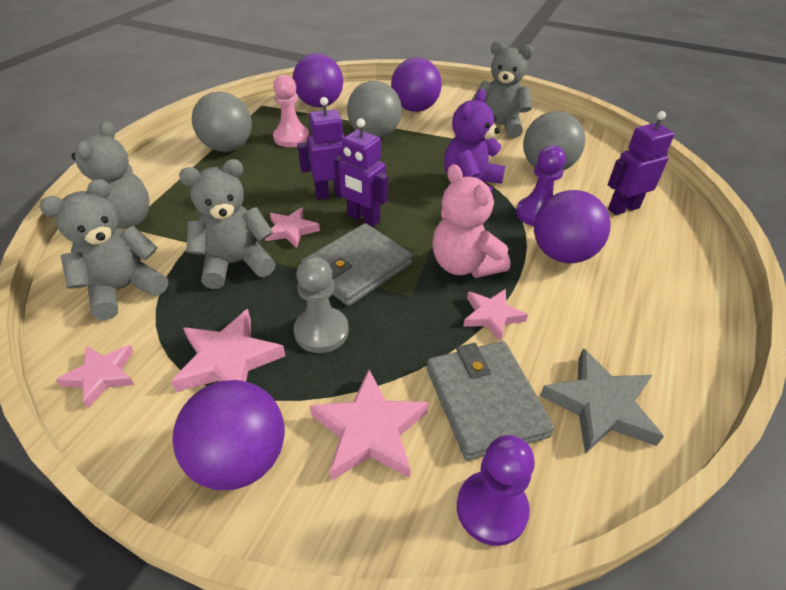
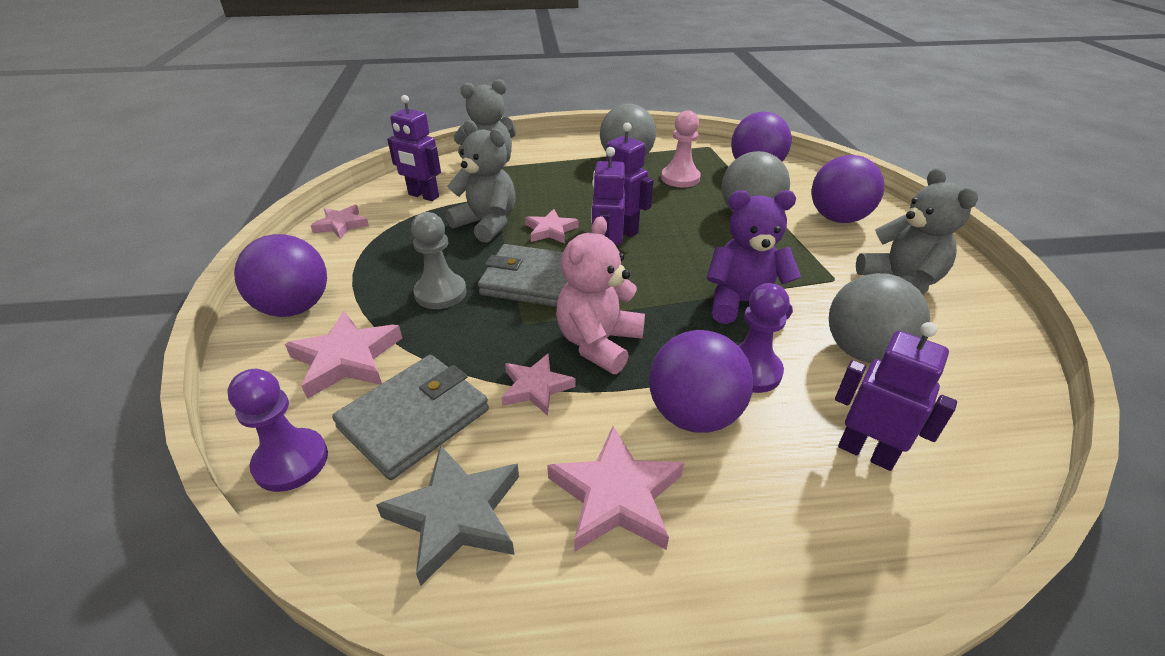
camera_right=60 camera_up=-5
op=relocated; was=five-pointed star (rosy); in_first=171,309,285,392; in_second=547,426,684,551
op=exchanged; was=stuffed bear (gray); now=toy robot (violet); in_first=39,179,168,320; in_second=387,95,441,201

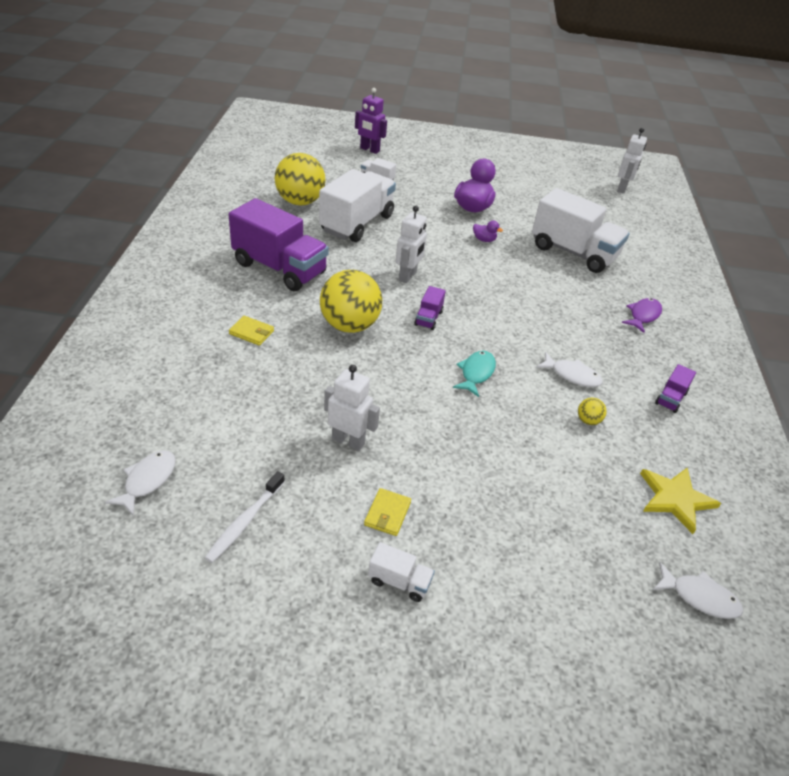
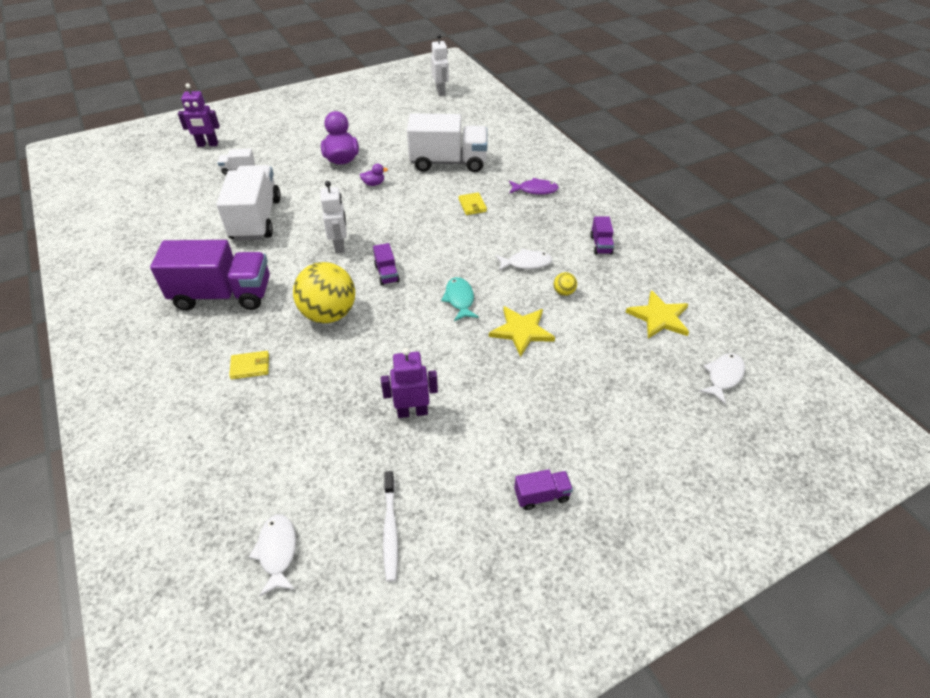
camera_right=-30 camera_up=5
op=missing; was=ball (yellow); in_first=275,153,325,206
op=appeared; now=five-pointed star (yellow); in_second=489,306,555,357
op=relocated; was=billfold (yellow); in_first=364,488,411,536; in_second=459,192,487,215
op=colour; was=toy robot (pure white); now=toy robot (violet); in_first=324,365,380,451; in_second=381,348,438,418
op=colour; was=toy truck (pure white); now=toy truck (violet); in_first=368,542,435,602; in_second=514,469,573,510
op=spun; was=fish figure (violet); in_first=622,298,662,333; in_second=509,178,559,195; clockwise=90
op=spun; was=fish figure (pure white); in_first=653,562,743,619; in_second=699,353,745,405; clockwise=-45

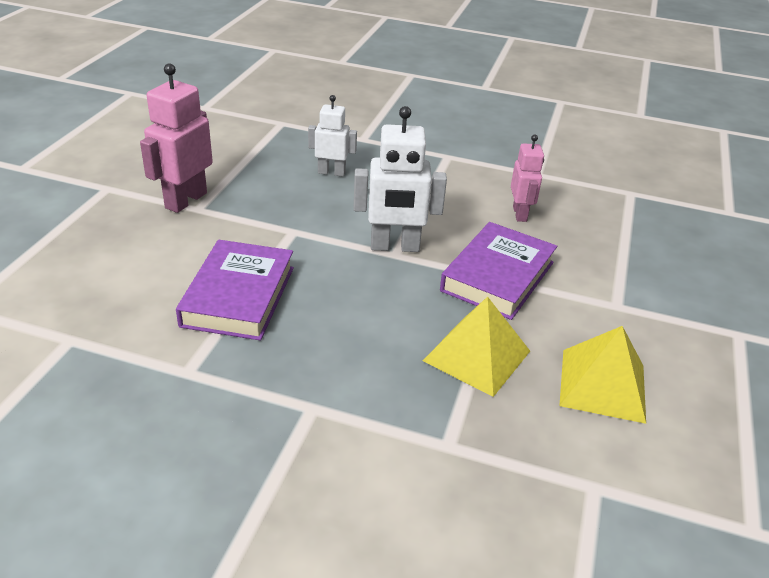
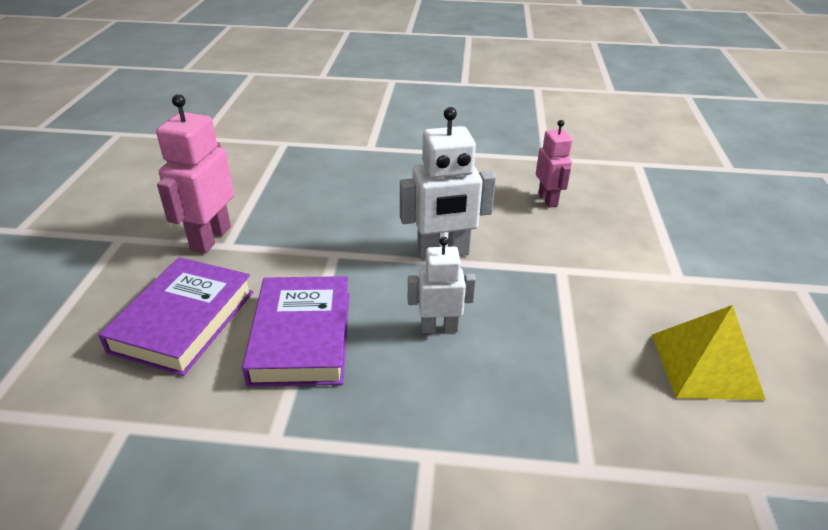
camera_right=-10 camera_up=0
op=missing; was=pyramid shape (yellow); in_first=423,297,530,397
op=relocated; was=toy robot (pure white); in_first=308,95,357,177; in_second=408,237,476,333
op=relocated; was=book (violet); in_first=440,222,557,320; in_second=98,257,253,376

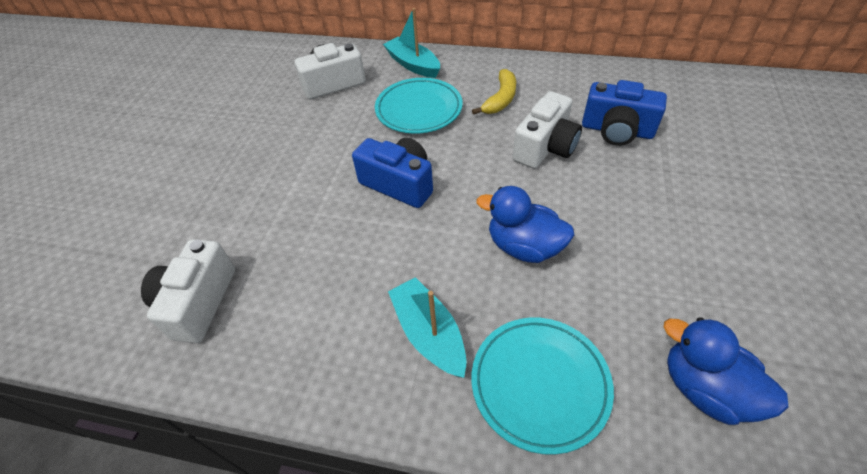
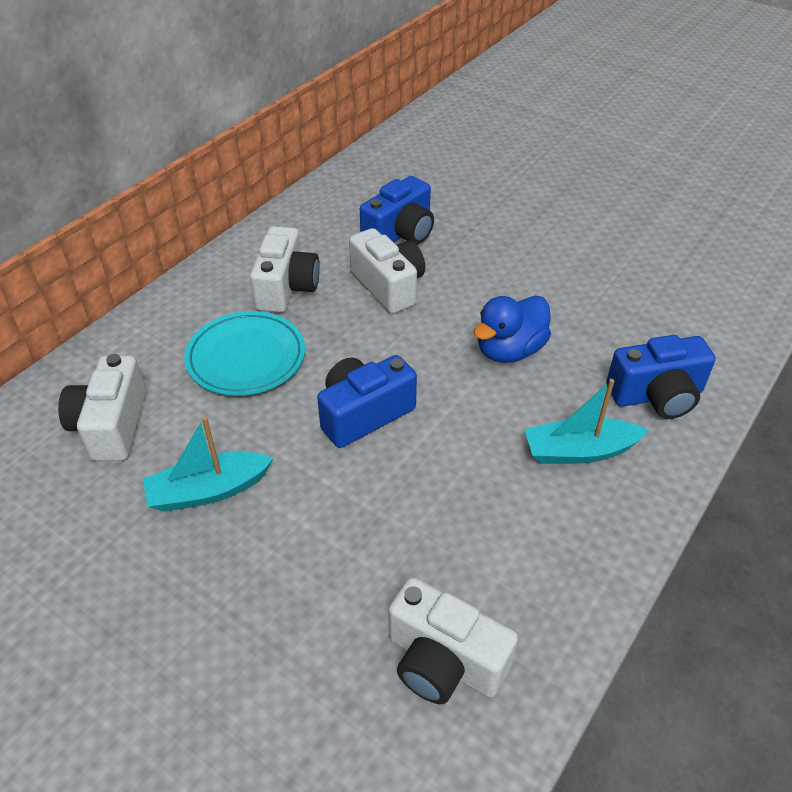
camera_right=-70 camera_up=-5
op=missing; was=toy duck (blue); in_first=664,317,789,425
op=relocated; was=sailboat (teal); in_first=383,8,440,78; in_second=143,416,274,512
op=exchanged; was=dinner plate (teal); now=camera (blue); in_first=471,318,614,455; in_second=606,335,716,419
op=exchanged; was=toy banana (yellow); now=camera (pure white); in_first=472,69,516,115; in_second=250,226,320,313

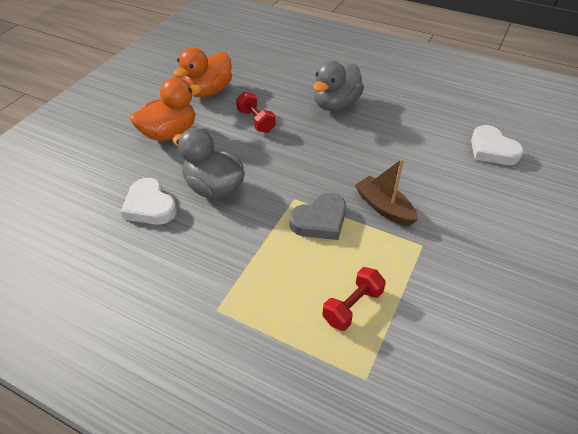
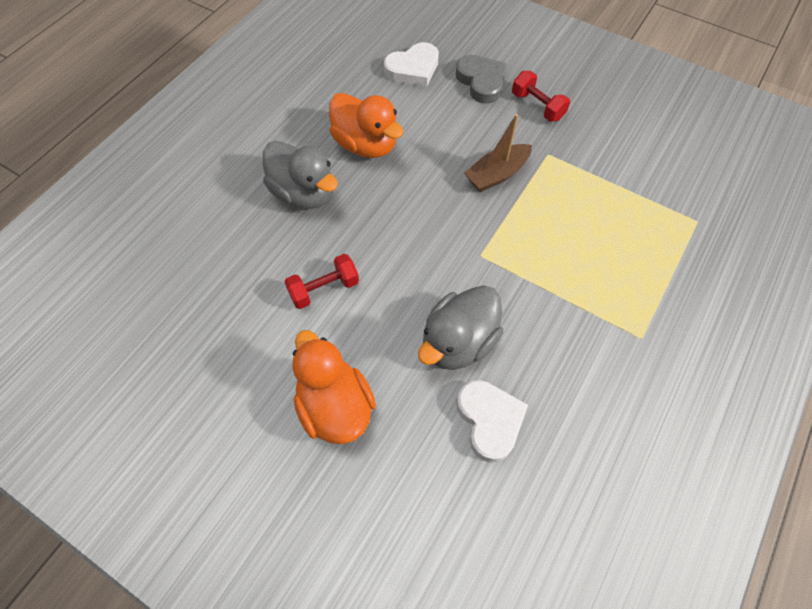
camera_right=-85 camera_up=15
op=relocated; was=toy duck (bright orange); in_first=174,48,232,97; in_second=329,93,404,158
op=relocated; was=love heart (gray); in_first=290,193,346,240; in_second=456,55,507,104
op=relocated; was=hand weight (crimson); in_first=322,267,386,331; in_second=512,71,570,122
op=spun; was=love heart (pure white); in_first=121,178,177,225; in_second=456,380,528,463; clockwise=-75

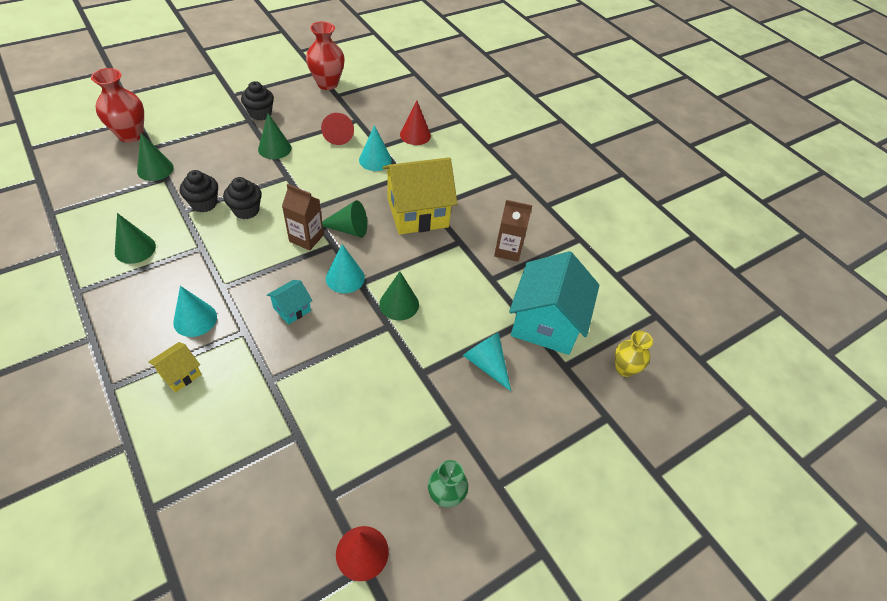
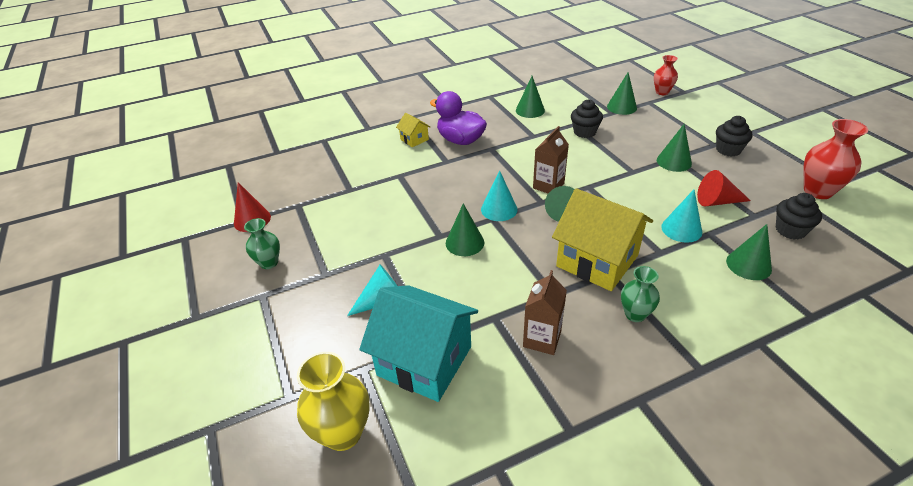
camera_right=105 camera_up=-10
op=missing; was=toy house (teal); in_first=267,280,313,325
op=appeared; now=vase (emerald); in_second=621,266,660,322
op=relocated; was=fairy cake (ebony); in_first=223,177,262,219; in_second=776,193,822,240
op=exchanged; was=cone shape (teal); now=toy duck (violet); in_first=173,286,217,337; in_second=430,91,487,145
op=colour; was=cone shape (crimson); now=cone shape (emerald); in_first=400,101,431,145; in_second=726,224,772,280
op=spun; was=toy house (yellow); in_first=383,157,458,235; in_second=552,188,653,291; clockwise=-45
op=size; was=vase (crimson); in_first=91,68,144,143; in_second=654,55,678,95; ratio=0.63
op=size; was=vase (yellow); in_first=615,331,653,377; in_second=297,352,370,451; ratio=1.59

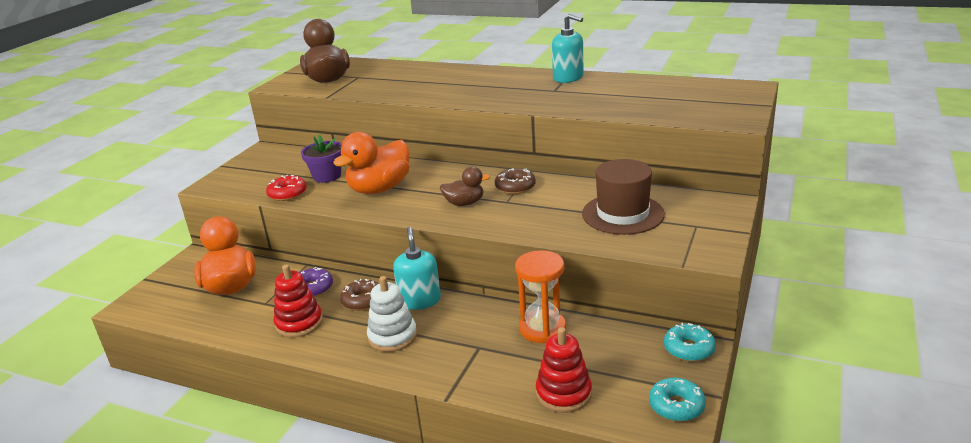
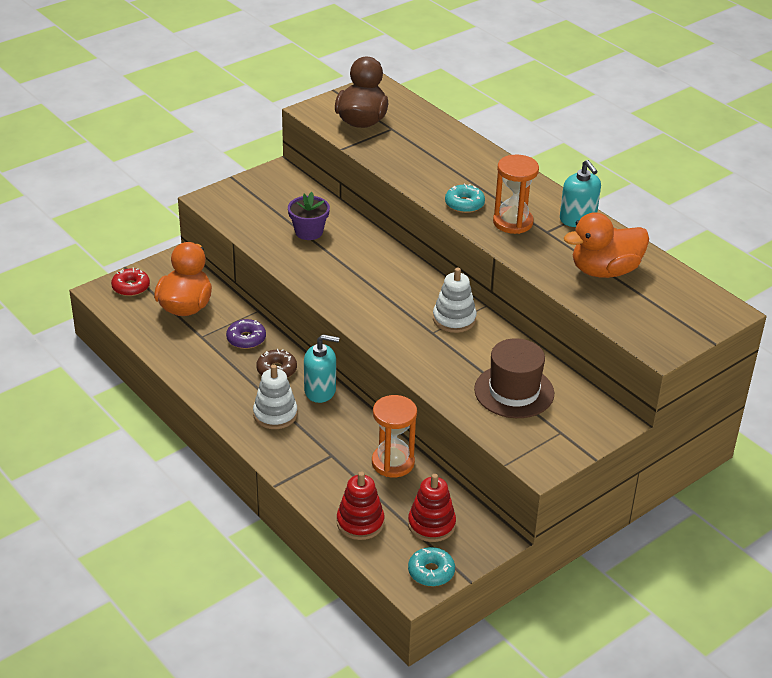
camera_right=25 camera_up=10
op=missing; was=toy duck (brown); in_first=439,167,490,206
op=appeared; now=hourglass (bright orange); in_second=493,155,539,234
op=relocated; was=doughnut (crimson); in_first=266,175,307,201; in_second=111,267,150,296
op=relocated; was=stacking rings (crimson); in_first=274,265,323,338; in_second=408,474,456,542
op=relocated; was=toy duck (bright orange); in_first=333,132,410,194; in_second=564,212,649,278
op=relocated; was=doughnut (teal); in_first=664,323,716,362; in_second=445,184,485,213
op=exchanged; was=doughnut (brown); now=stacking rings (pure white); in_first=495,168,536,194; in_second=433,268,477,333
op=spun; was=soap dispenser (teal); in_first=393,227,441,310; in_second=304,334,340,403; clockwise=75

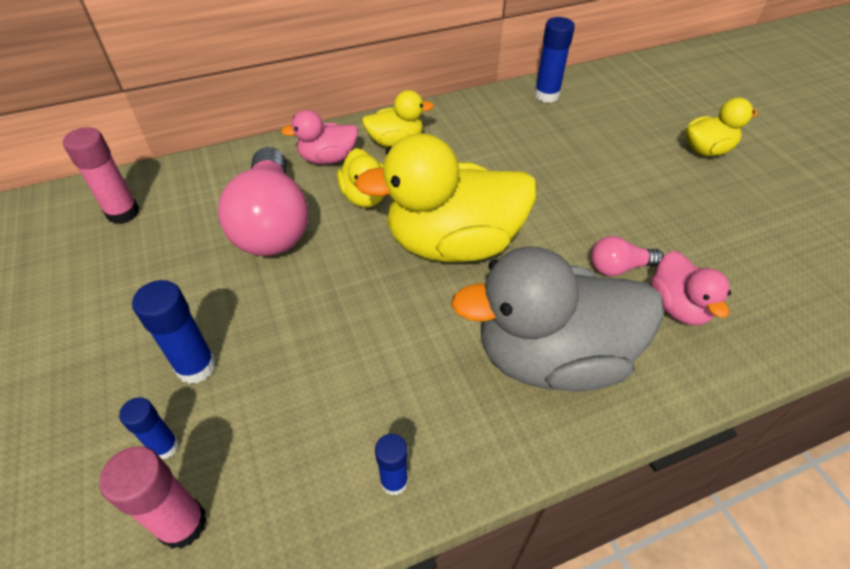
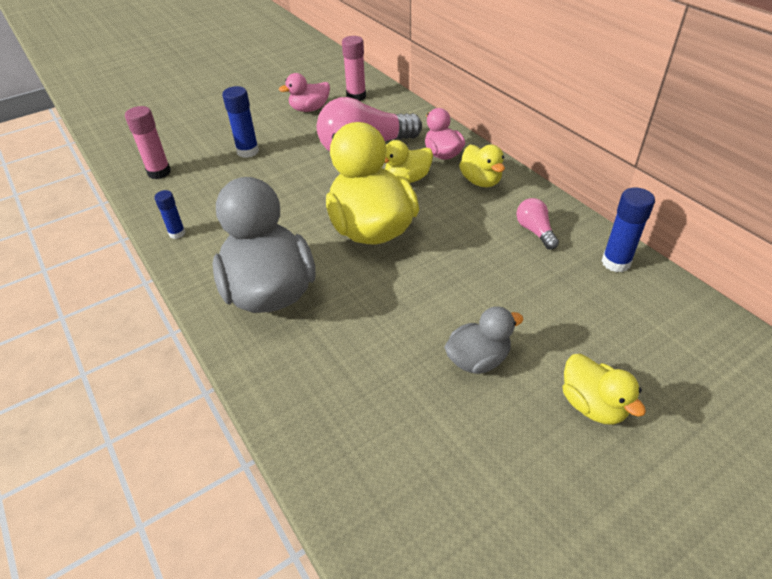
camera_right=80 camera_up=-5
op=missing; was=glue (blue); in_first=119,397,179,460
op=appeared; now=toy duck (gray); in_second=444,307,523,374
op=relocated; was=light bulb (rosy); in_first=591,236,664,276; in_second=516,198,559,250
op=relocated; was=toy duck (rosy); in_first=650,251,731,325; in_second=279,73,330,112

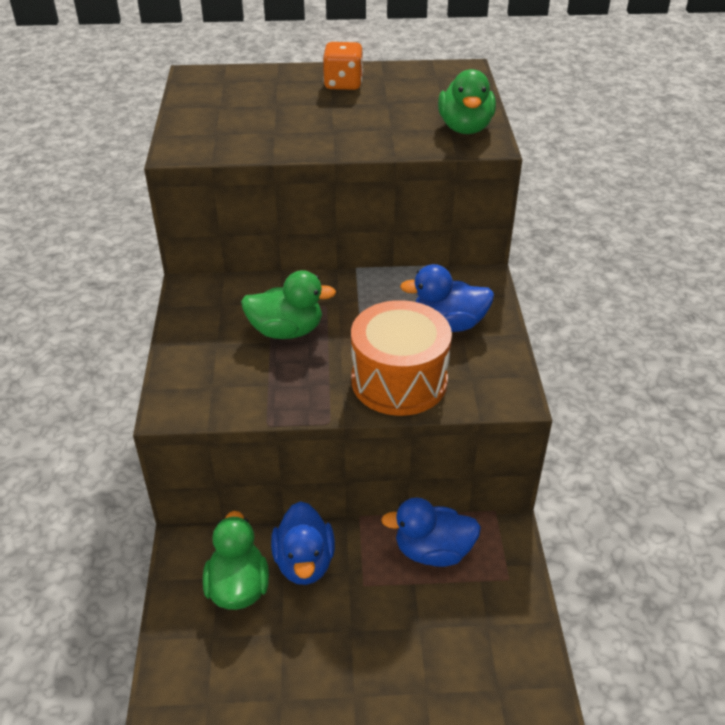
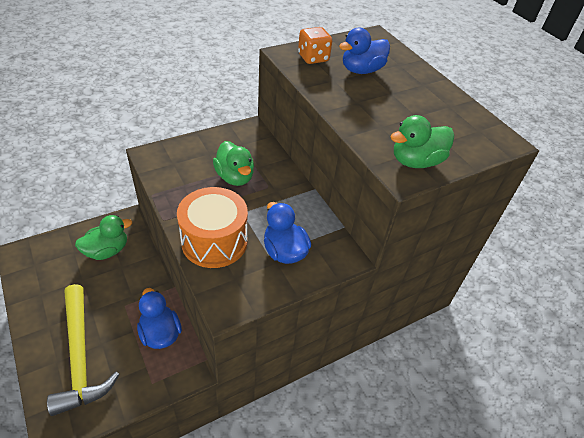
camera_right=60 camera_up=5
op=appeared; now=hammer (yellow); in_second=47,284,120,416
op=relocated; was=toy duck (blue); in_first=271,501,335,585; in_second=339,28,390,74
op=relocated; was=die (bright orange); in_first=323,42,363,90; in_second=298,27,332,64

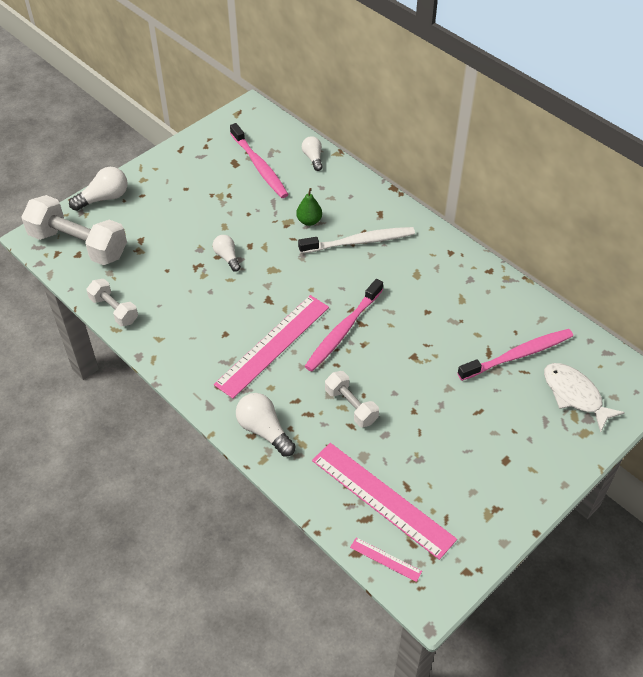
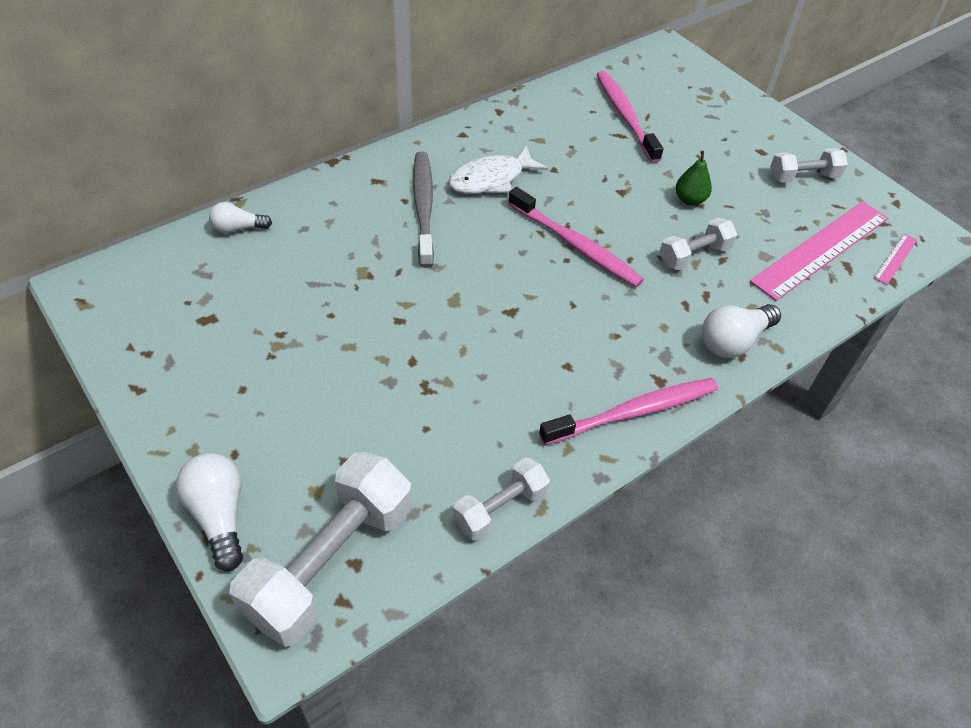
camera_right=-85 camera_up=0
op=missing; was=light bulb (pure white); in_first=213,235,241,272
op=missing; was=straightedge (rosy); in_first=214,295,329,399
op=appeared; now=hand weight (pure white); in_second=770,148,848,183
op=relocated; was=tooth brush (rosy); in_first=230,123,289,198; in_second=539,378,718,445
op=relocated; was=pear (emerald); in_first=296,188,322,226; in_second=676,151,712,206
op=relocated; was=fish figure (pure white); in_first=544,363,625,432; in_second=448,146,548,194
op=colour; was=tooth brush (pure white); now=tooth brush (gray); in_first=298,227,415,254; in_second=413,152,434,268

